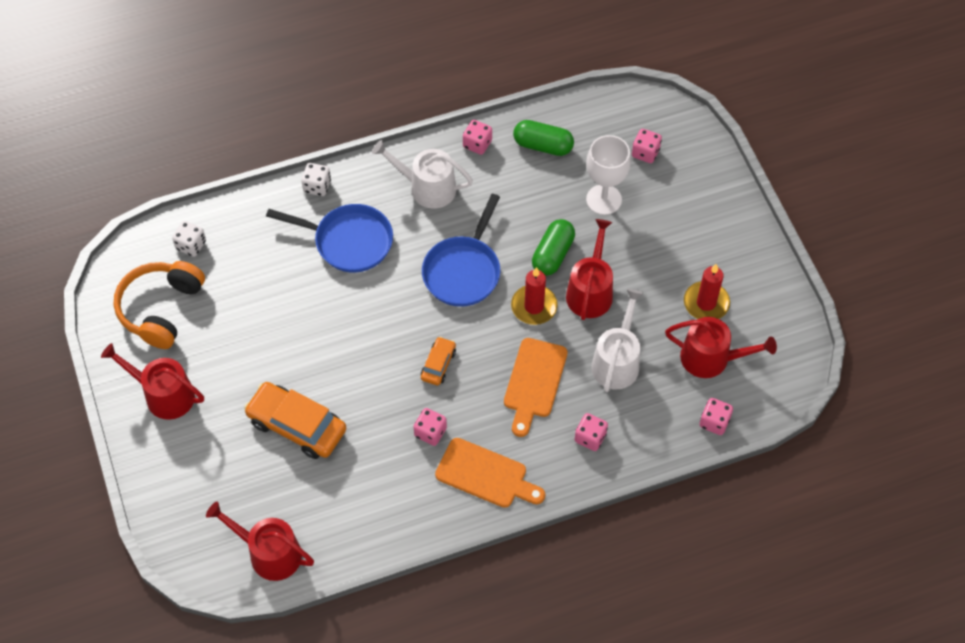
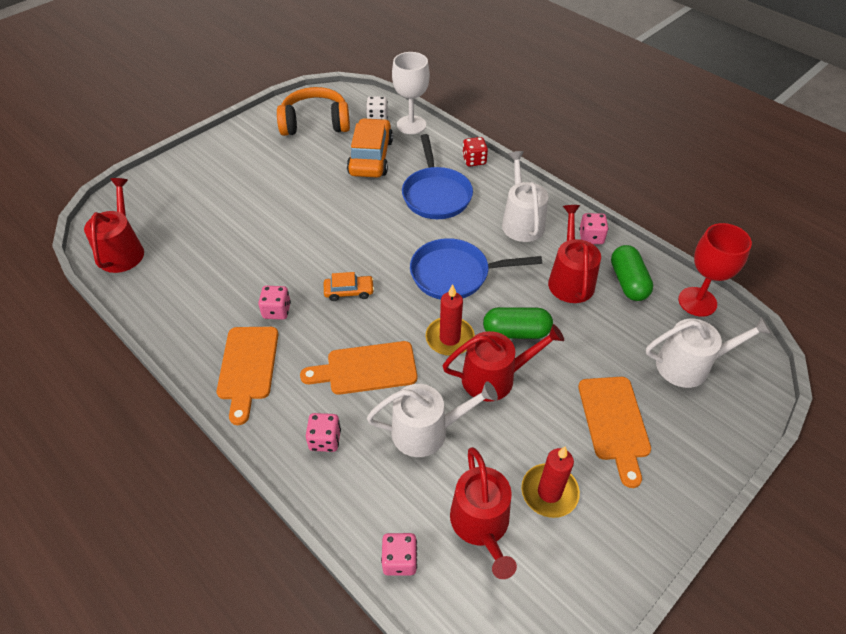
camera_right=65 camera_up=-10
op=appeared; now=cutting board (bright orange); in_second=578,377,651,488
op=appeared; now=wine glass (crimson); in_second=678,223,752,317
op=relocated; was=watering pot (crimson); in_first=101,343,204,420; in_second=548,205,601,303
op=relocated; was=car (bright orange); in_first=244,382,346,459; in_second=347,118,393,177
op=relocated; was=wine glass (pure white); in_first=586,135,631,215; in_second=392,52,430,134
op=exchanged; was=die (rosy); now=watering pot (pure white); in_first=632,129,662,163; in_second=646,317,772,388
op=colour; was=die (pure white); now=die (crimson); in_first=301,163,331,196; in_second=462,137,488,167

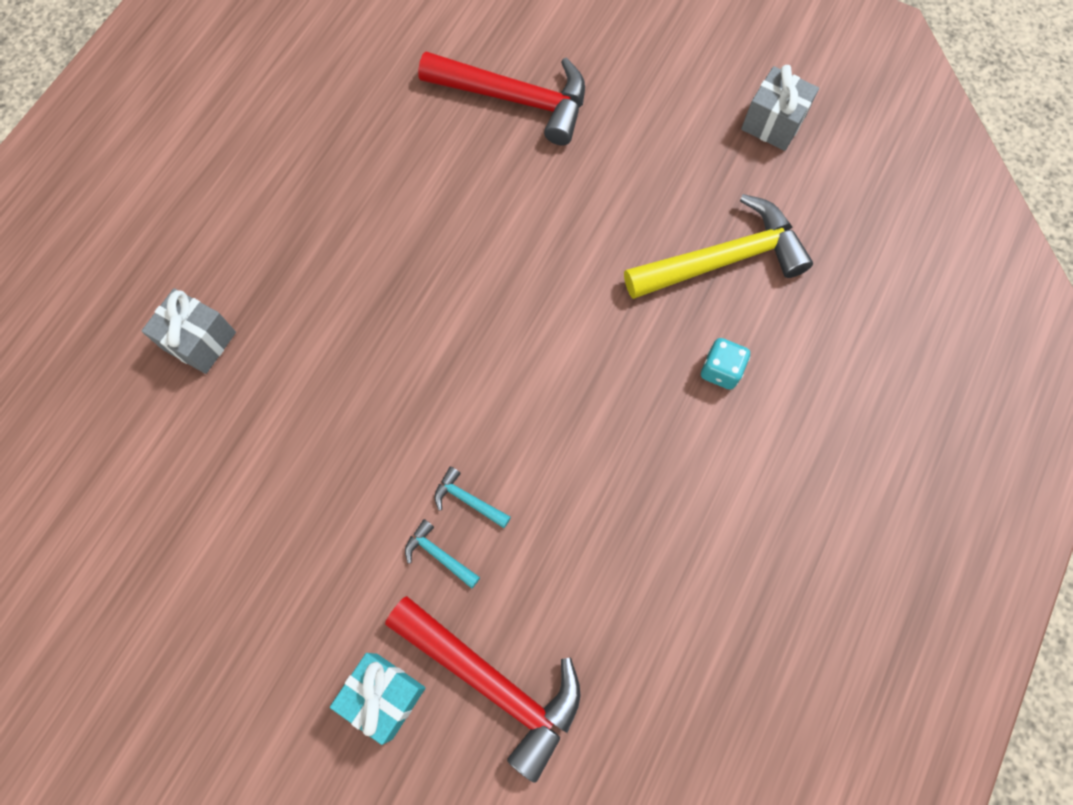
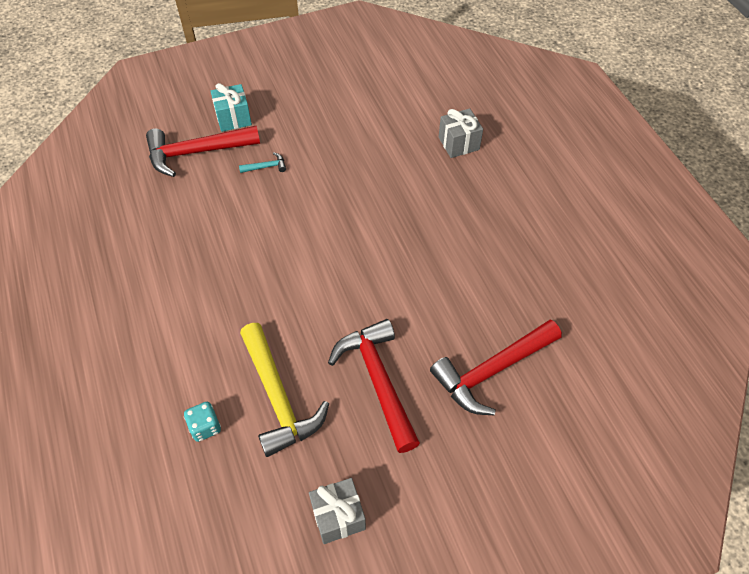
camera_right=130 camera_up=-15
op=missing; was=hammer (teal); in_first=435,466,511,528
op=appeared; now=hammer (crimson); in_second=328,319,420,453
op=relocated; was=die (teal); in_first=701,338,750,390; in_second=184,402,221,442
op=spun; was=hammer (yellow); in_first=624,194,813,299; in_second=240,323,329,457; clockwise=-45

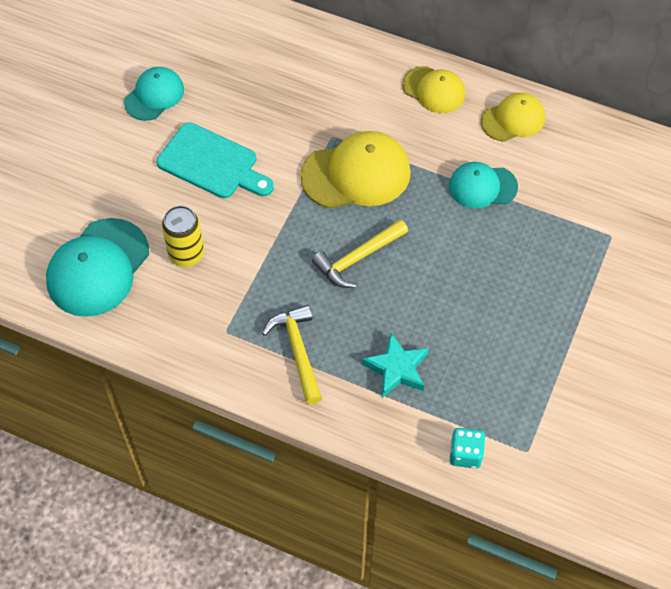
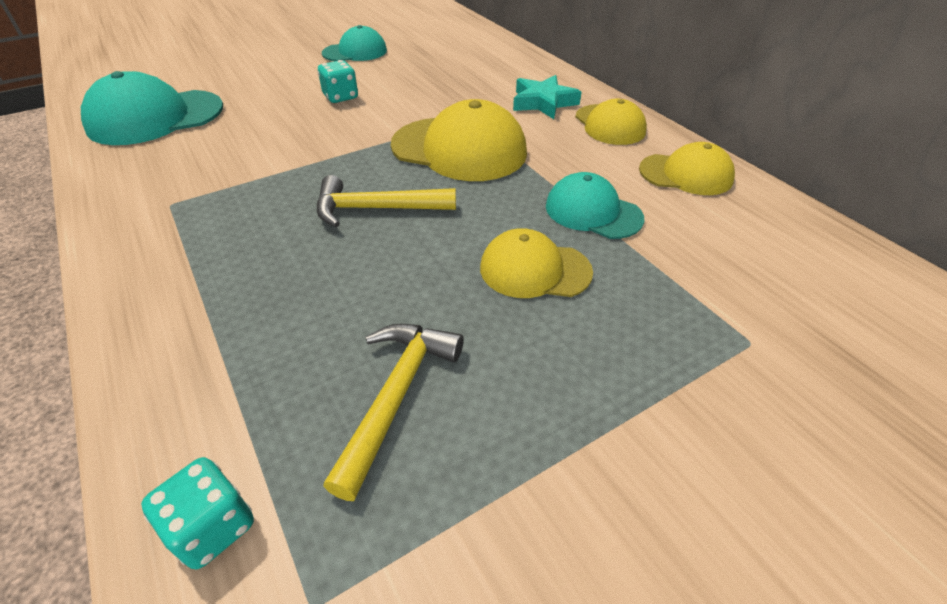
camera_right=35 camera_up=-15
op=missing; was=tin (yellow); in_first=162,206,204,267
op=appeared; now=baseball cap (yellow); in_second=480,228,593,298
op=relocated; was=hammer (yellow); in_first=262,305,322,405; in_second=323,324,464,501
op=relocated; was=five-pointed star (teal); in_first=362,333,429,398; in_second=513,75,581,119
op=exchanged; was=cutting board (teal); now=die (teal); in_first=156,122,274,199; in_second=318,60,358,103

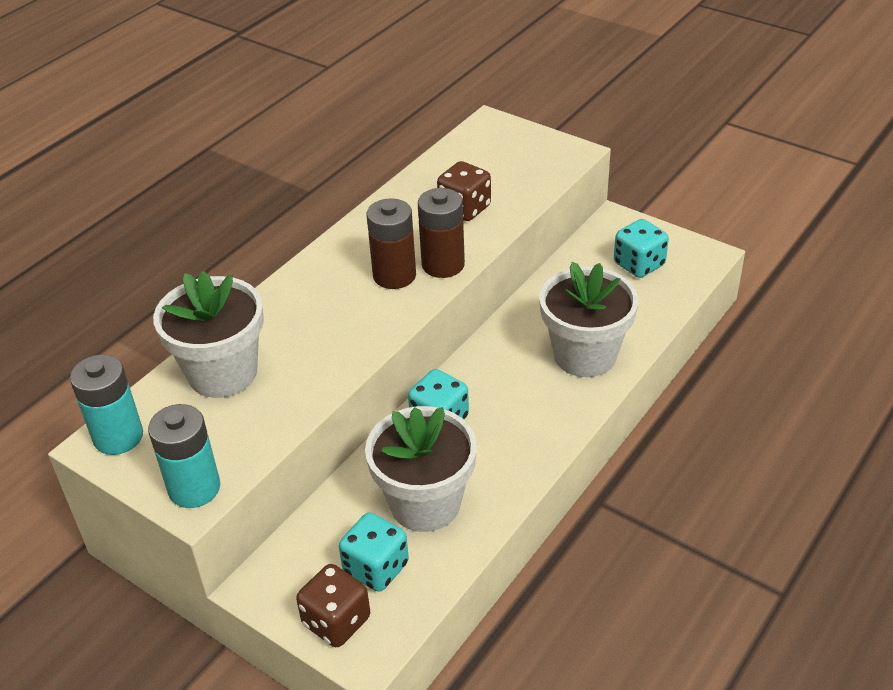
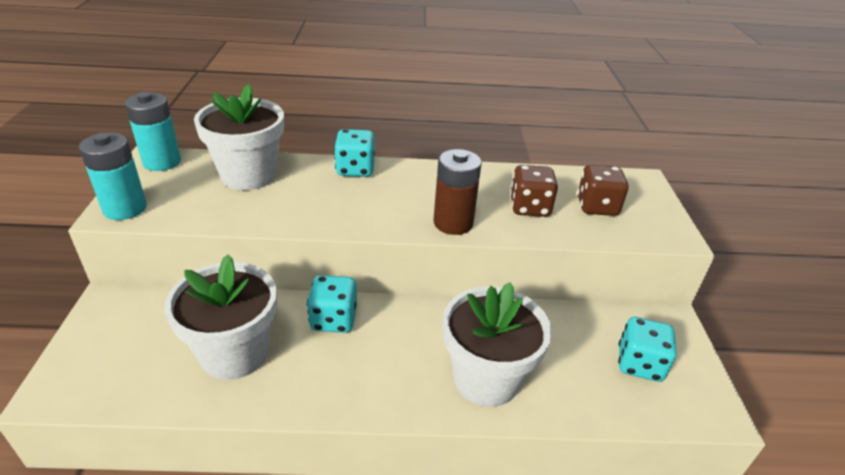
camera_right=50 camera_up=-5
op=missing; was=battery (brown); in_first=367,198,416,289
op=relocated; was=die (brown); in_first=296,564,370,647; in_second=577,165,628,216
op=relocated; was=die (teal); in_first=339,512,409,592; in_second=334,129,375,177

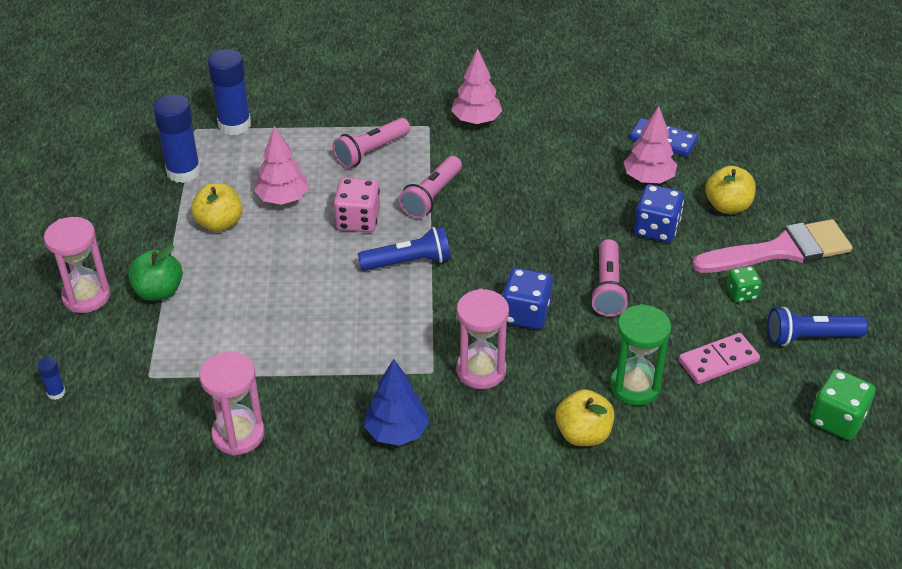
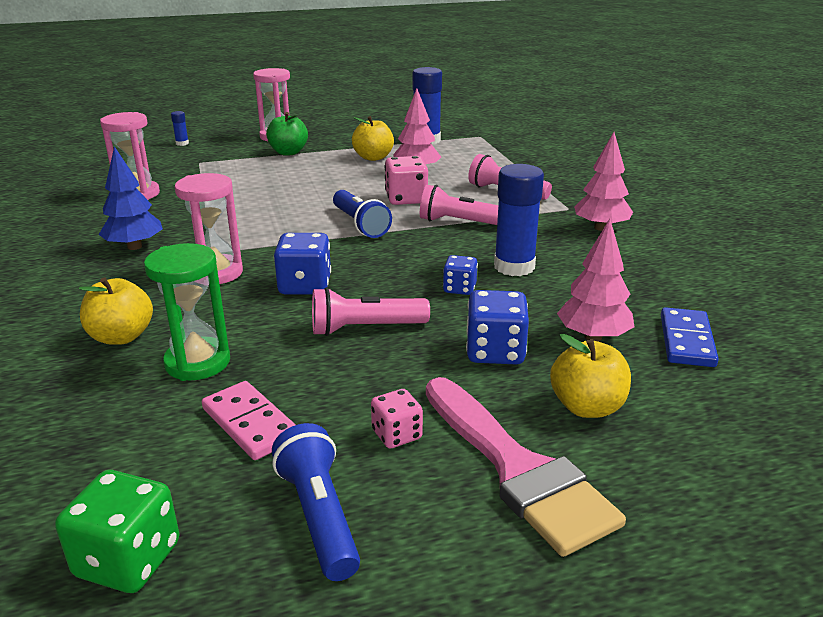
camera_right=75 camera_up=-15
op=appeared; now=die (blue); in_second=443,255,478,295
op=relocated; was=glue (blue); in_first=208,49,251,135; in_second=494,164,544,276
op=colour; was=die (emerald); now=die (rosy); in_first=726,266,762,303; in_second=371,389,423,448

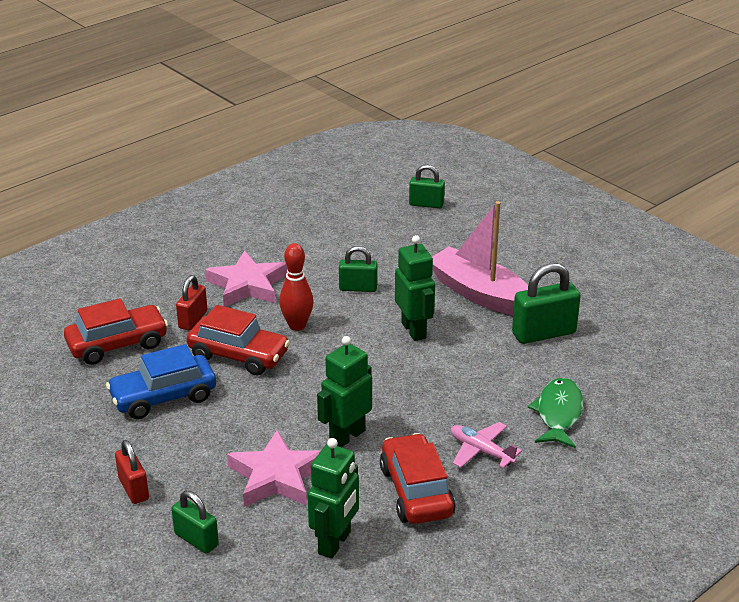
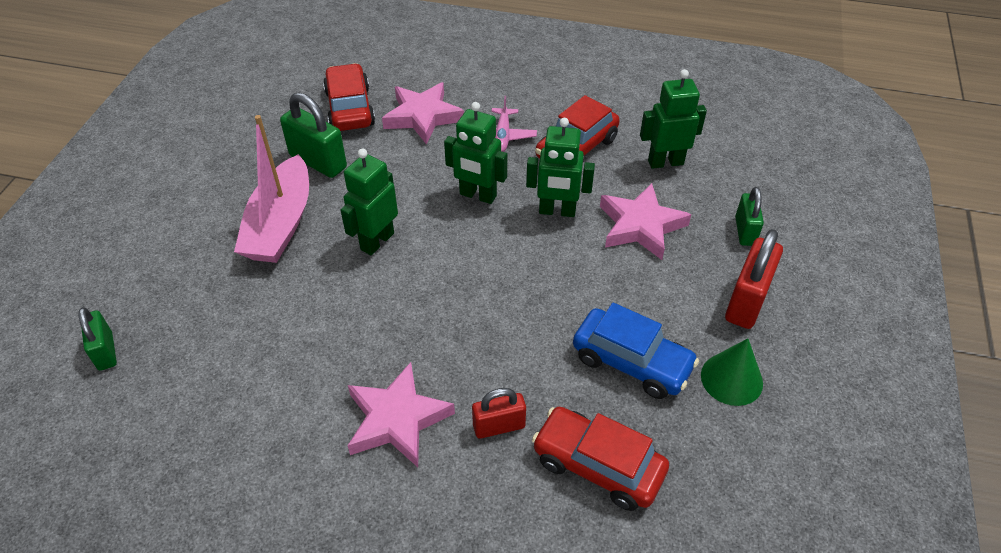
camera_right=-125 camera_up=15
op=missing; was=tenpin (crimson); in_first=279,243,314,331
op=missing; was=lock (emerald); in_first=339,246,377,292
op=appeared; now=toy robot (emerald); in_second=444,102,507,204
op=appeared; now=cone shape (emerald); in_second=701,338,763,406
op=relocated; was=car (crimson); in_first=187,305,290,375; in_second=323,63,375,131
op=exchanged; was=fish figure (emerald); now=five-pointed star (rosy); in_first=528,378,583,448; in_second=382,82,464,145
op=size; was=lock (crimson); in_first=115,440,149,504; in_second=725,229,783,329; ratio=1.59

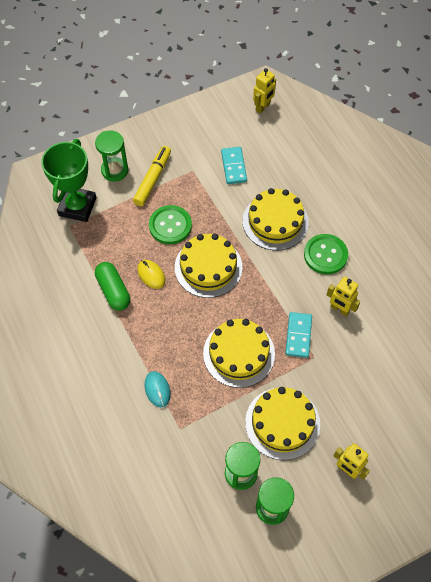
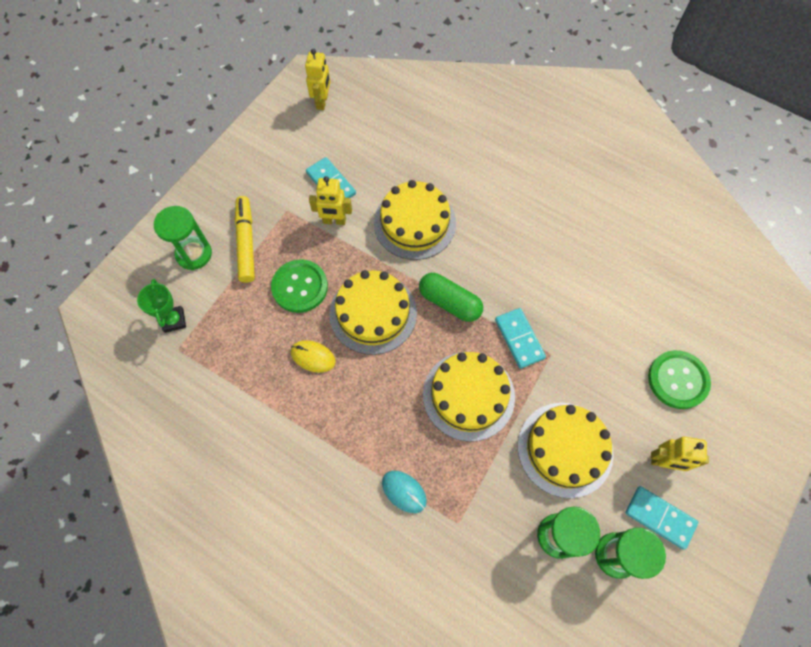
camera_right=-30 camera_up=5
op=appeared; now=domino tile (teal); in_second=625,486,698,550
op=relocated; was=pill (emerald); in_first=95,262,130,311; in_second=419,273,483,322
op=relocated; was=button (emerald); in_first=304,234,348,275; in_second=648,350,711,409
op=relocated; was=toy robot (yellow); in_first=327,277,360,316; in_second=309,176,352,225
op=size; was=trophy (emerald); in_first=41,139,96,222; in_second=137,279,186,333; ratio=0.53

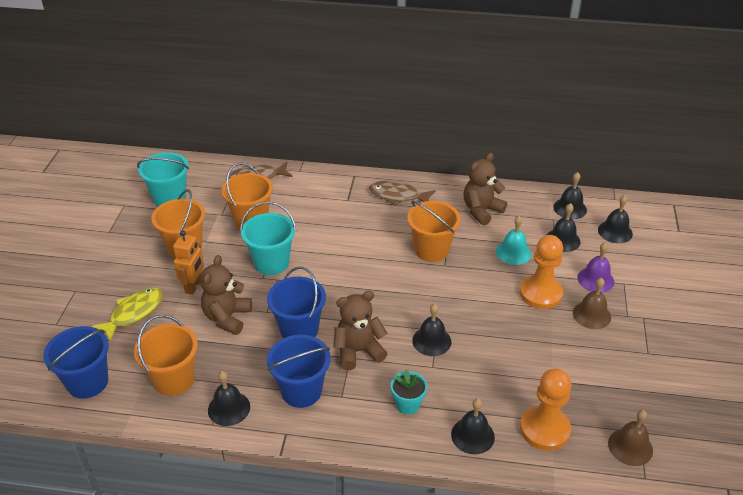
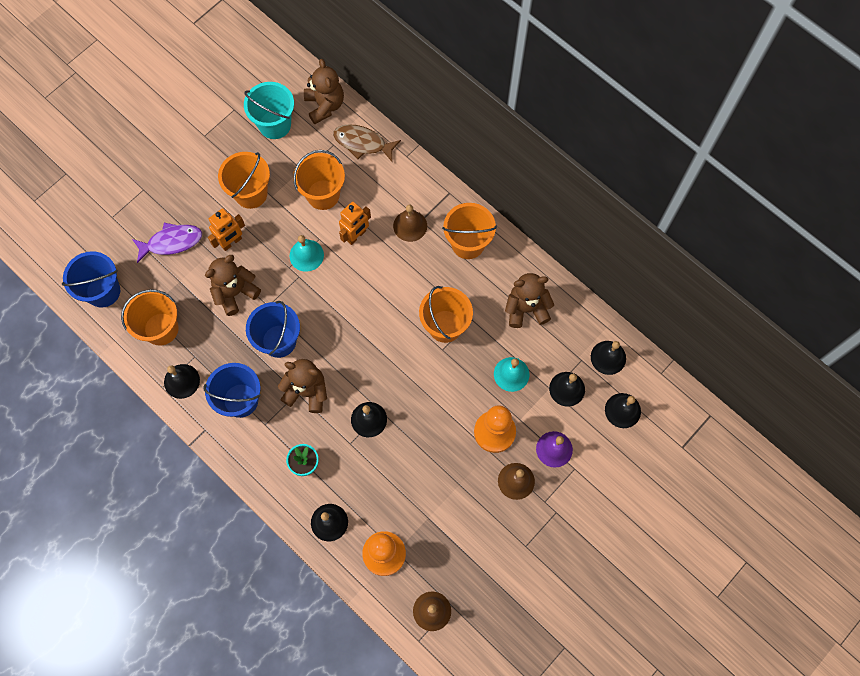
camera_right=35 camera_up=30
op=appeared; now=stuffed bear (brown); in_second=304,59,344,124
op=appeared; now=toy robot (bright orange); in_second=339,202,371,245
op=appeared; now=hand bell (brown); in_second=393,204,427,242
op=exchanged; was=sand bucket (teal); now=hand bell (teal); in_first=240,201,296,275; in_second=290,235,324,272
op=exchanged; was=fish figure (brown); now=sand bucket (bright orange); in_first=369,181,435,206; in_second=442,203,497,259
op=colour; was=fish figure (yellow); now=fish figure (violet); in_first=91,288,163,341; in_second=132,223,202,263

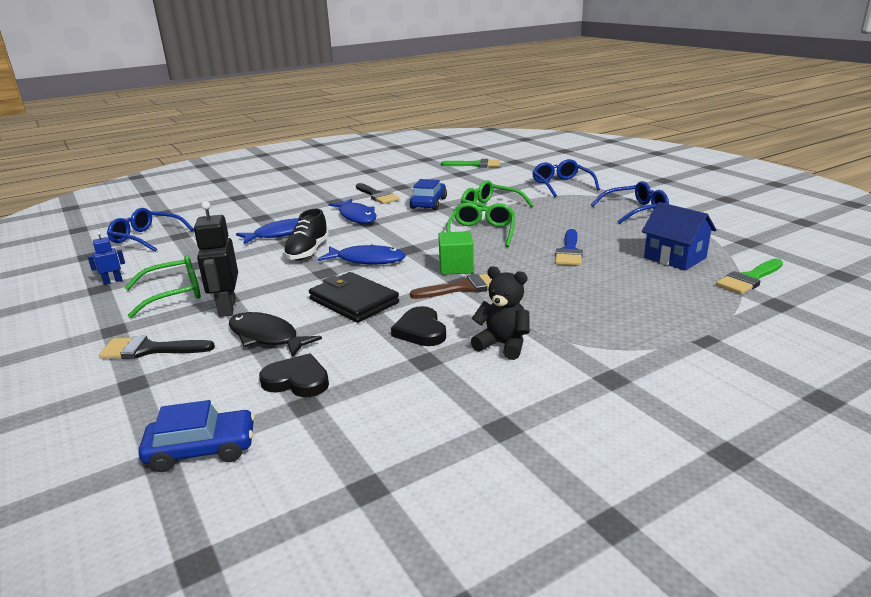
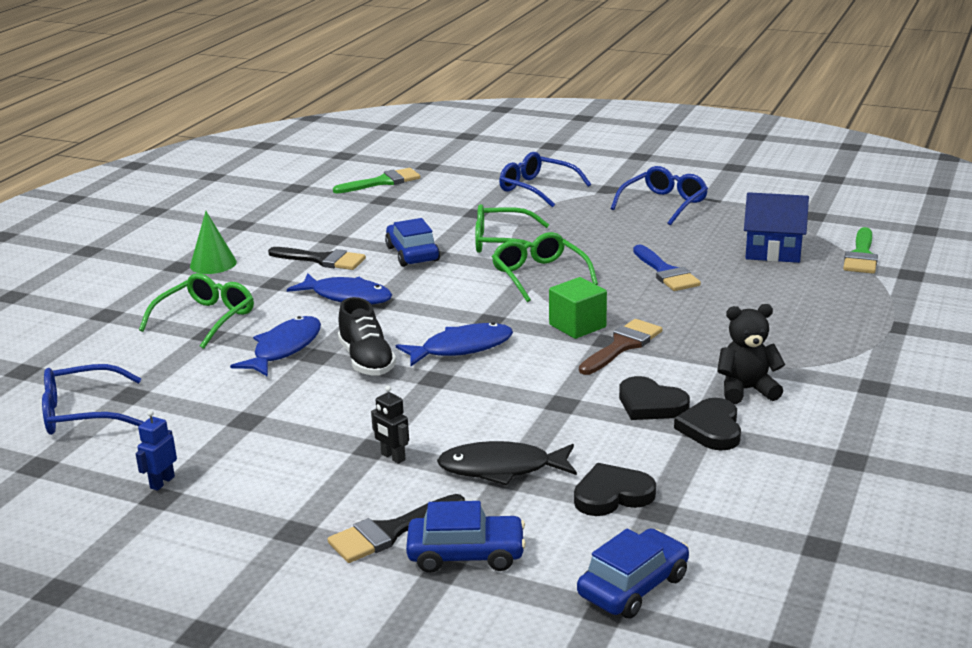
camera_right=-35 camera_up=0
op=missing; was=billfold (ebony); in_first=309,272,399,323
op=appeared; now=cone shape (emerald); in_second=190,211,237,274
op=appeared; now=car (blue); in_second=406,501,526,573
op=appeared; now=love heart (ebony); in_second=674,398,741,451
op=relocated; was=glasses (emerald); in_first=125,255,201,318; in_second=139,273,254,349
op=size; was=toy robot (ebony); in_first=194,201,238,317; in_second=371,386,409,464; ratio=0.53

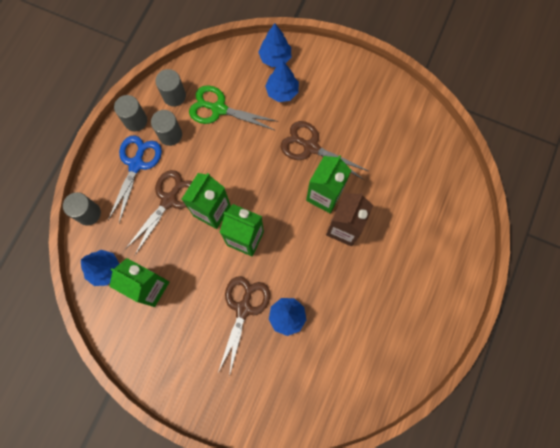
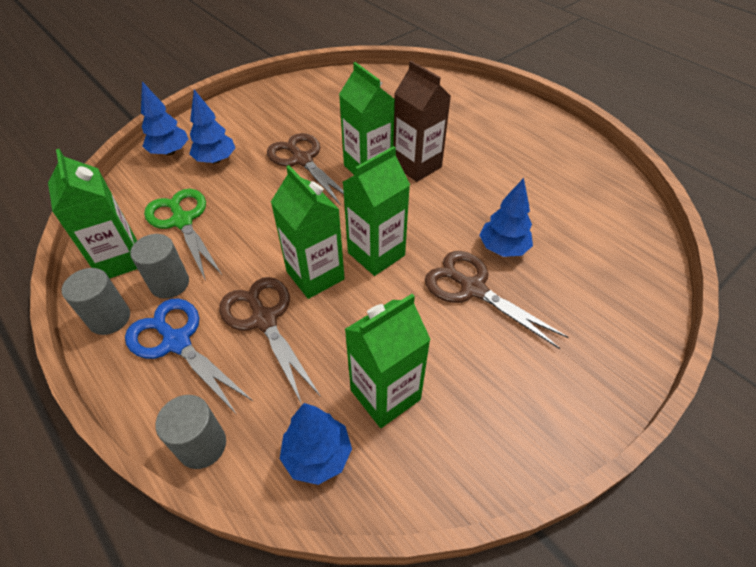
camera_right=-65 camera_up=-25
op=exchanged; was=cylinder shape (gray); now=milk carton (emerald); in_first=155,69,186,107; in_second=48,149,137,278
op=spun; was=scissors (emerald); in_first=189,85,276,130; in_second=144,189,223,281; clockwise=105
op=spun; was=scissors (brown); in_first=281,121,368,180; in_second=267,133,344,204; clockwise=90

